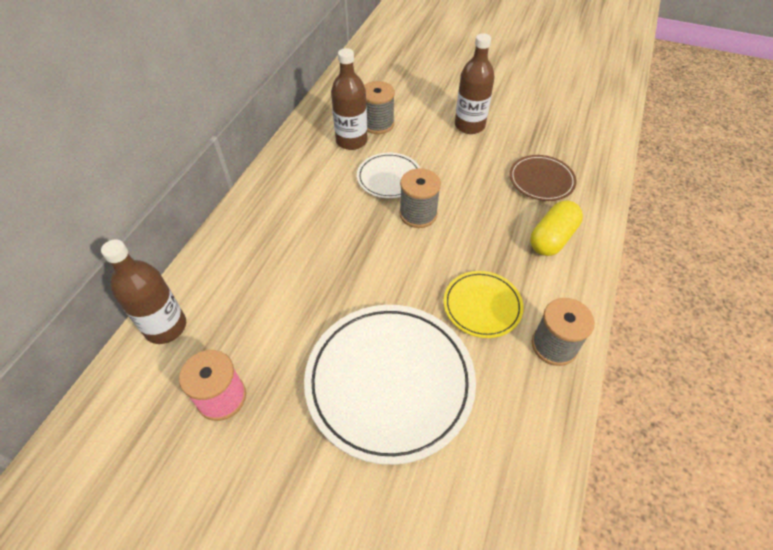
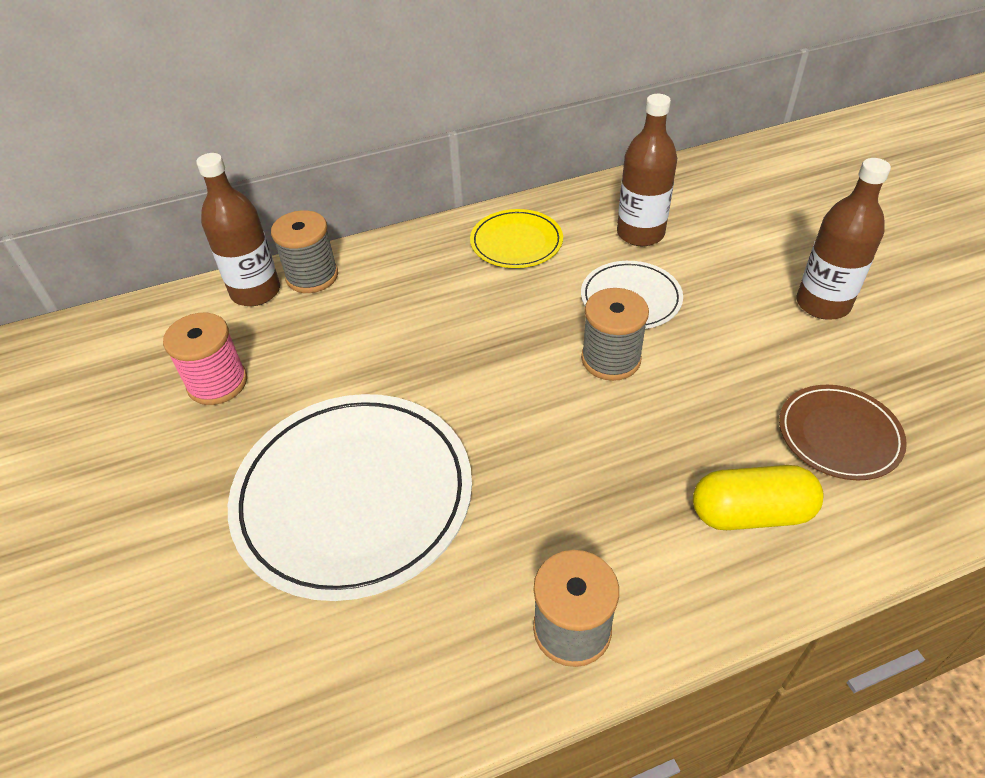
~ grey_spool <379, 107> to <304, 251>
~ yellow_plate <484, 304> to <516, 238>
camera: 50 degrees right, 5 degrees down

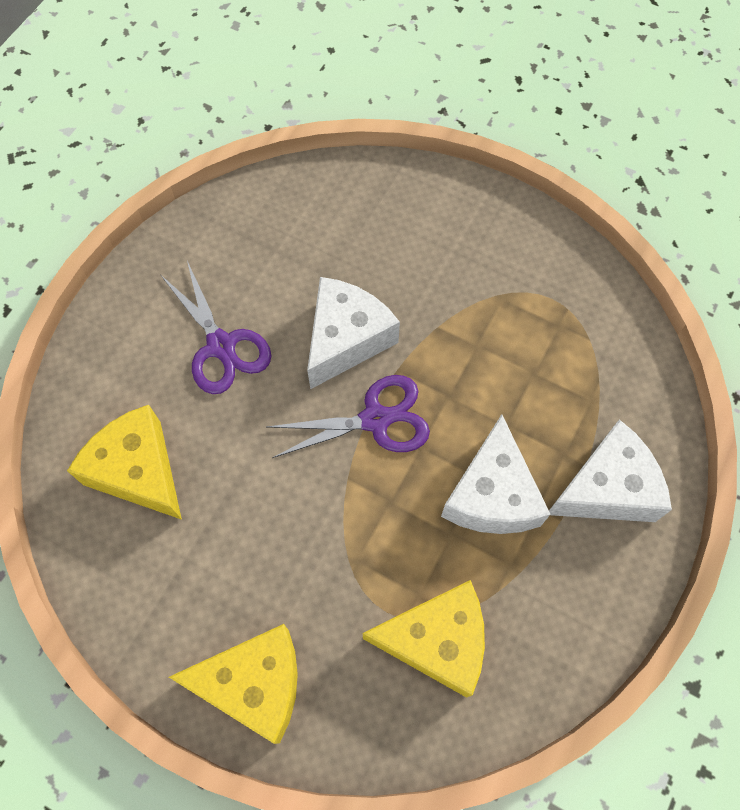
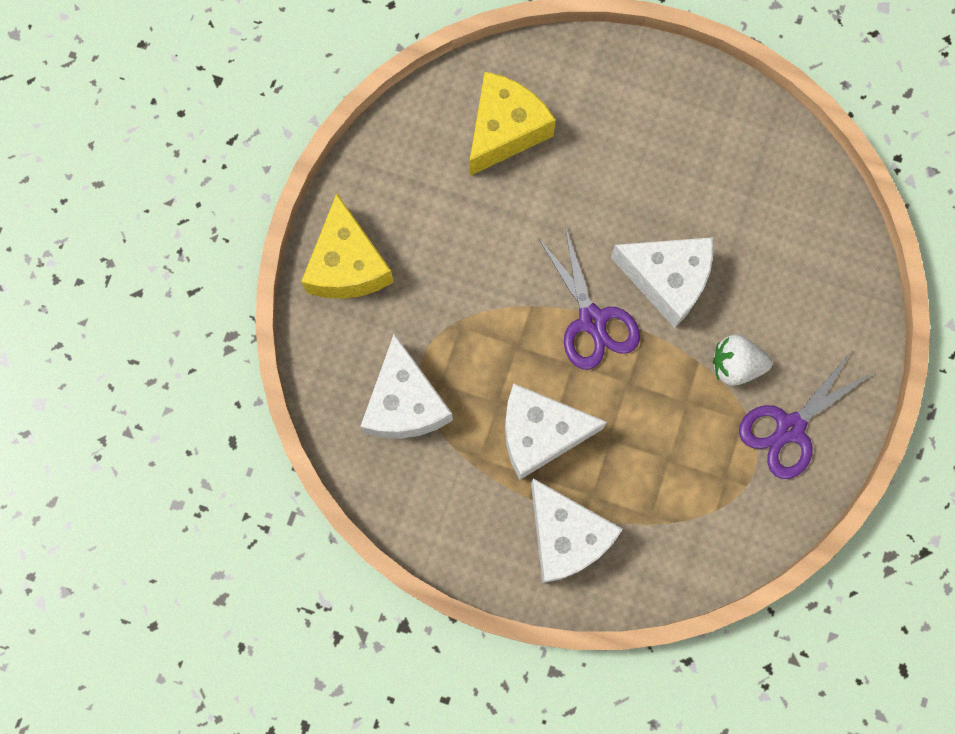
~ yellow_cheese <424, 639> to white_cheese <406, 386>
+ white_strawberry <742, 360>
~ purple_scissors <216, 327> to <806, 415>
camera: 80 degrees right, 10 degrees up

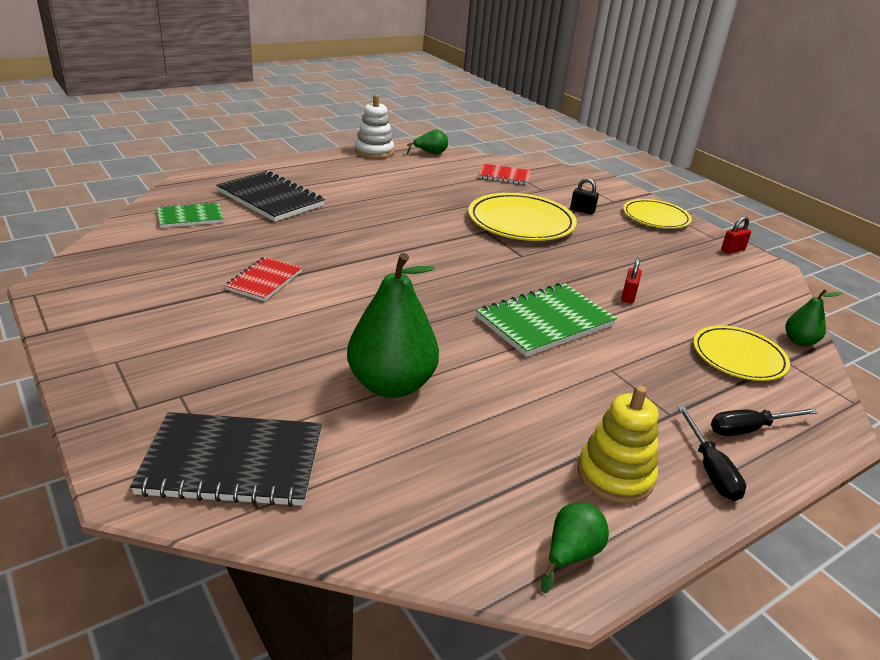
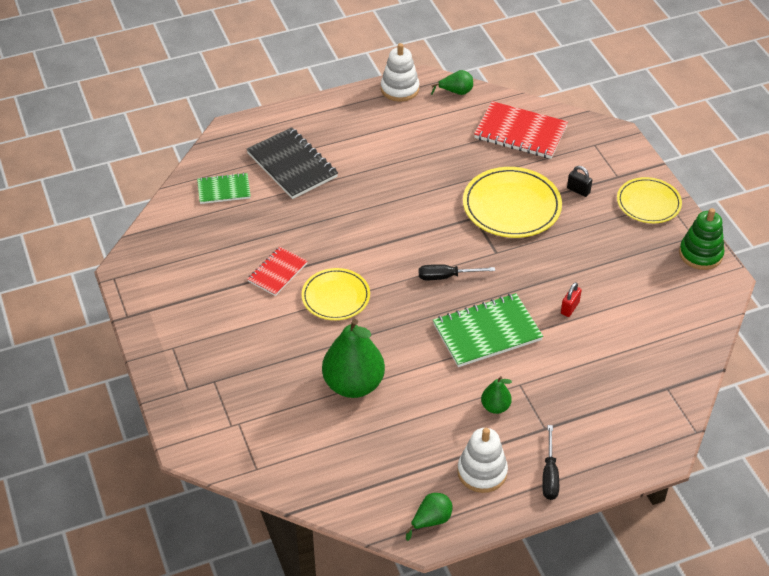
~ yellow_plate <741, 353> to <336, 294>
~ black_screwdriver <764, 422> to <457, 272>
~ yellow_stacking_toy <618, 444> to white_stacking_toy <482, 460>
~ red_notebook <505, 174> = <521, 130> x1.67
~ green_pear <814, 317> to <496, 395>
~ red_padlock <736, 235> to green_stacking_toy <702, 239>
- black_notebook <226, 459>
camera: 15 degrees right, 15 degrees up

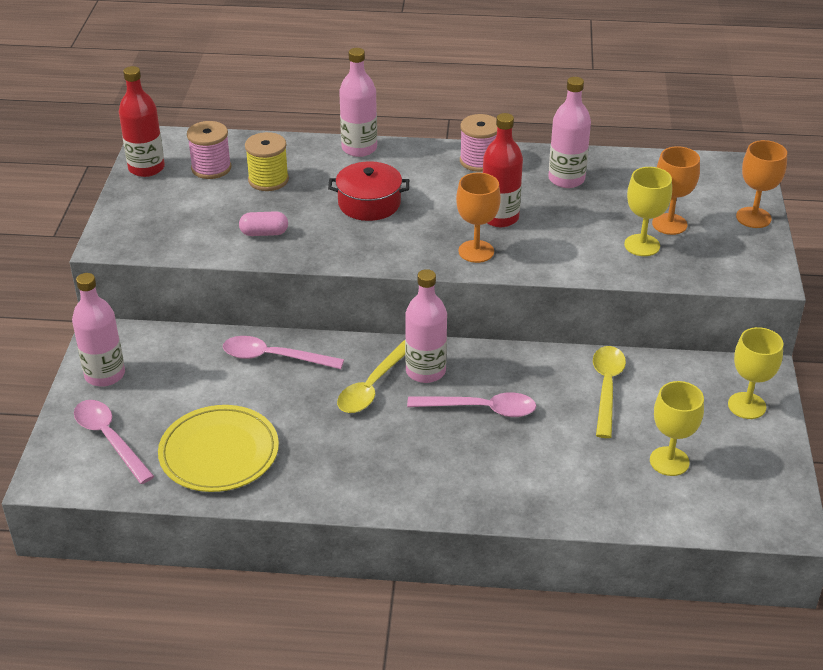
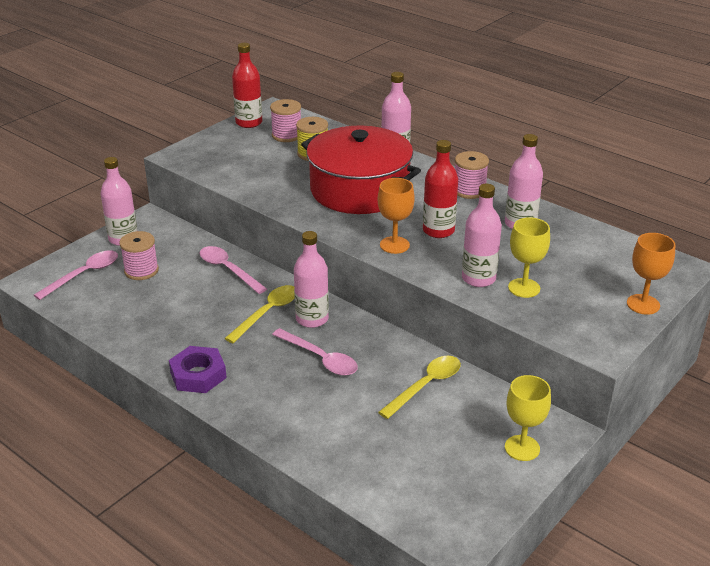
~ pink_spoon <114, 442> = <76, 275> 45 degrees clockwise
+ pink_spool <139, 255>
+ purple_nut <198, 369>
~ yellow_spoon <371, 376> = <259, 314> 150 degrees clockwise
~ red_pot <368, 191> = <361, 170> x1.97
+ pink_bottle <482, 235>
- yellow_plate <218, 448>
- pink_capsule <263, 223>
- yellow_goblet <677, 428>
- orange_goblet <676, 190>
camera: 35 degrees right, 5 degrees down

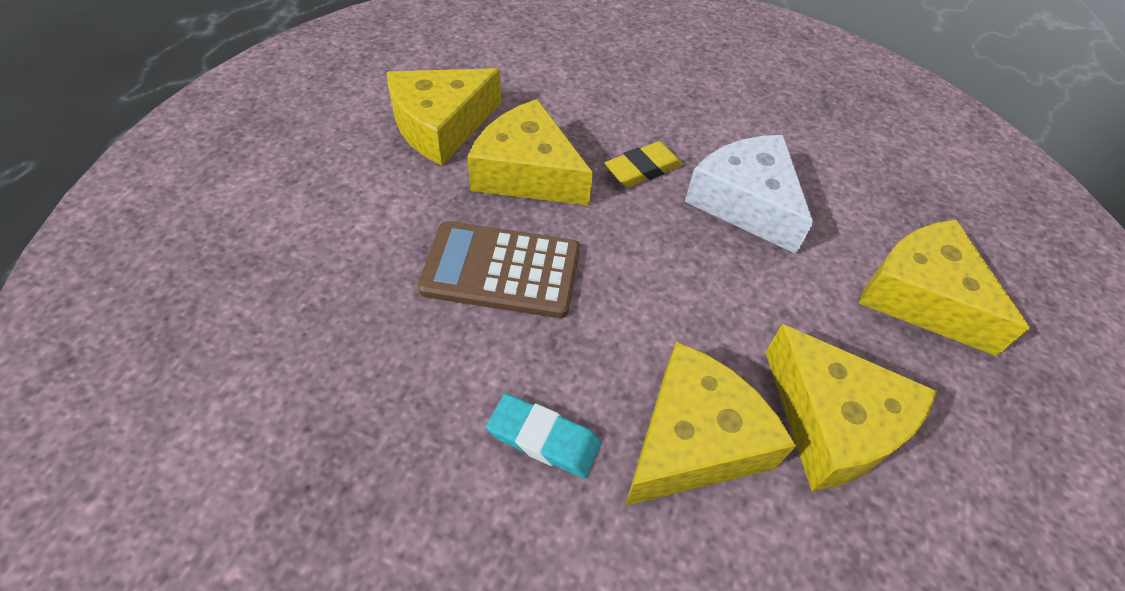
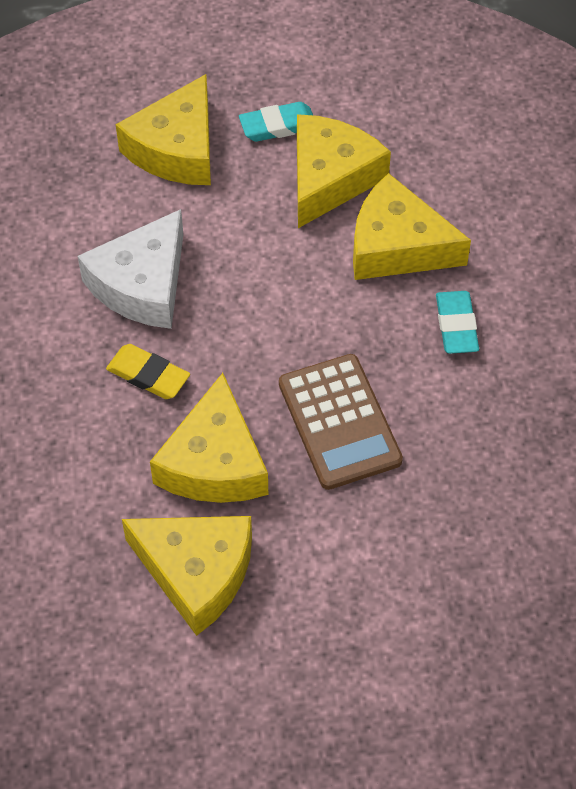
+ turquoise_eraser <276, 122>
camera: 115 degrees left, 5 degrees up

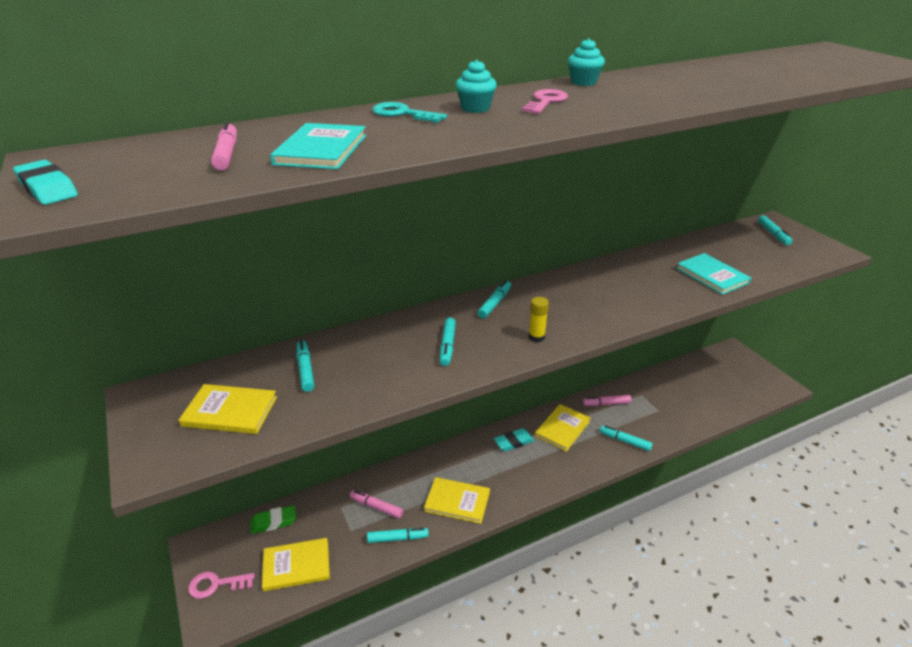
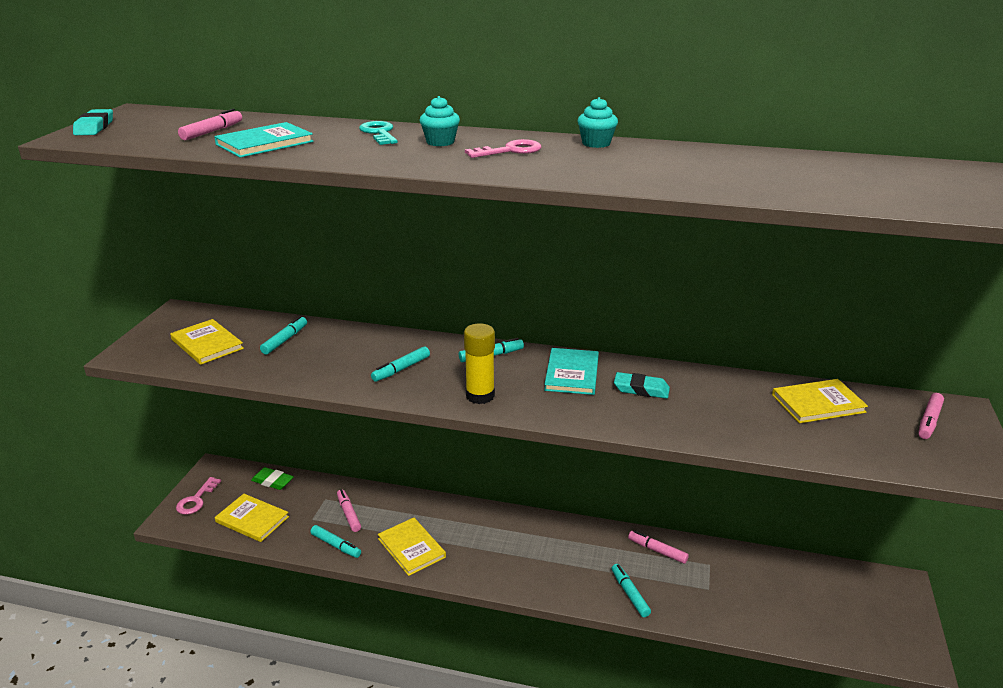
~ pink_key <221, 585> = <198, 495> 105 degrees counterclockwise
~ yellow_glue_stick <538, 319> = <479, 363> x1.60
~ turquoise_book <713, 274> to <571, 371>
~ turquoise_eraser <514, 439> to <642, 385>
~ yellow_book <563, 428> to <820, 401>
~ turquoise_marker <775, 230> to pink_marker <931, 416>
camera: 40 degrees right, 5 degrees down

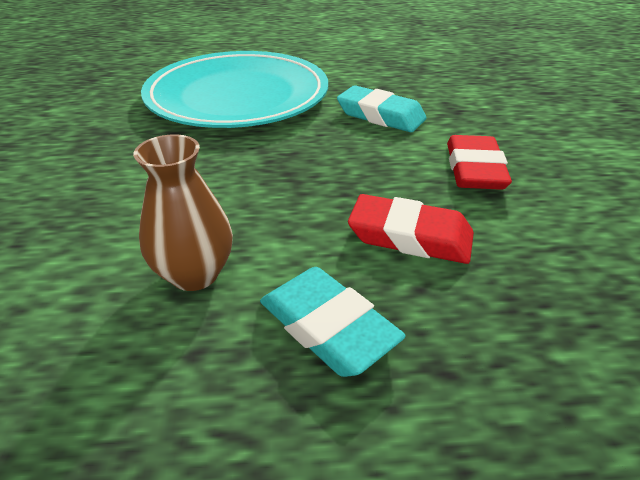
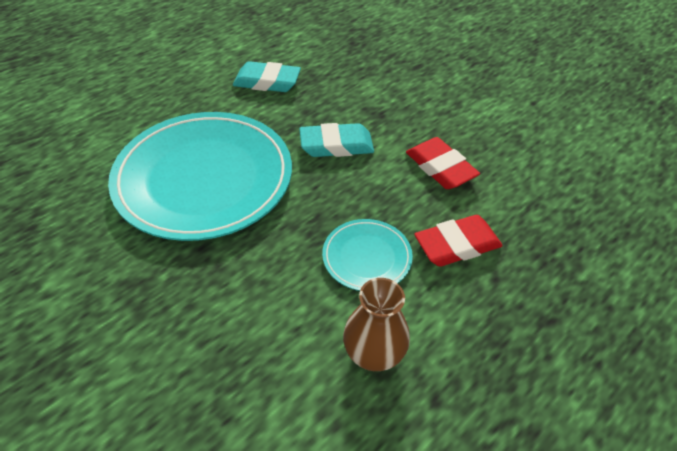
~ turquoise_eraser <333, 322> to <267, 76>
+ turquoise_plate <367, 255>
camera: 40 degrees left, 10 degrees up

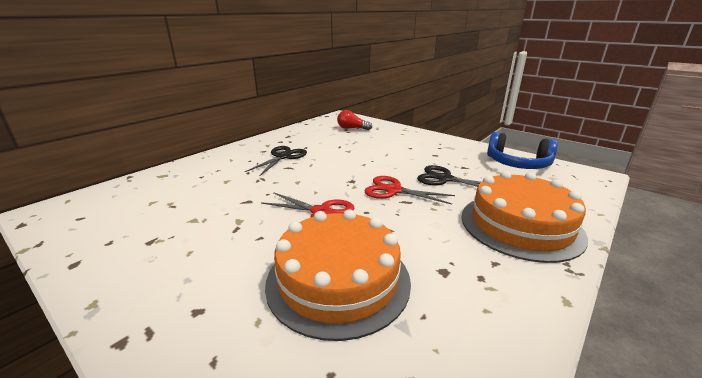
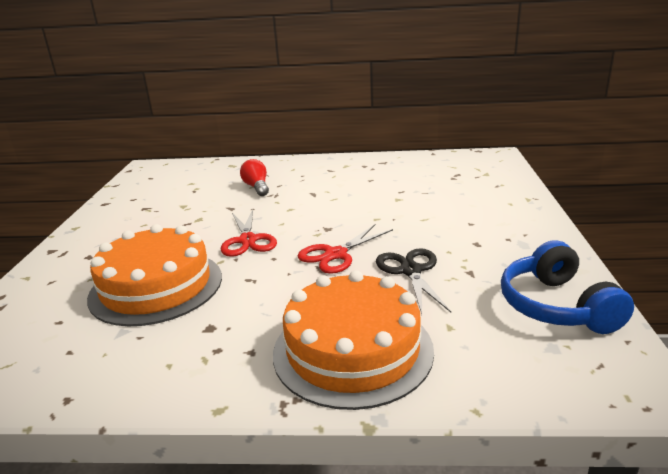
~ red_light_bulb <354, 120> to <254, 177>
~ red_scissors <409, 190> = <345, 249> 120 degrees counterclockwise
- black_scissors <276, 161>
camera: 55 degrees right, 0 degrees up

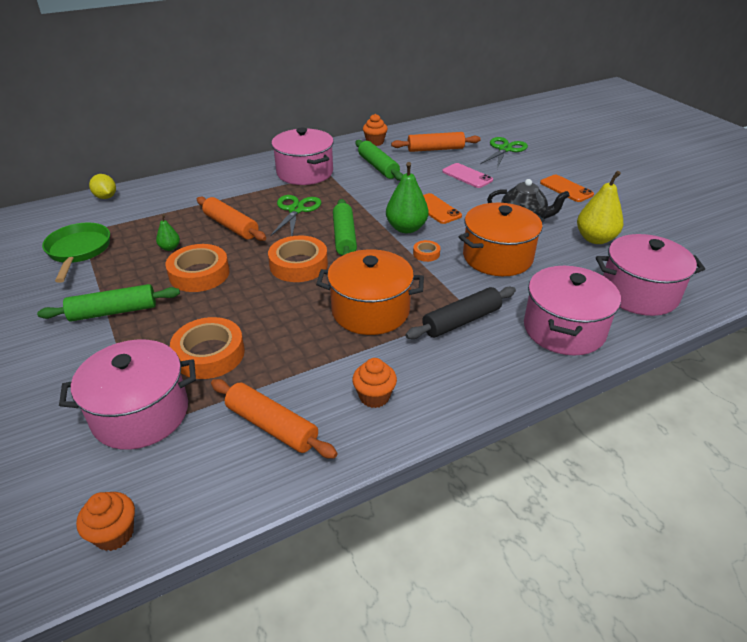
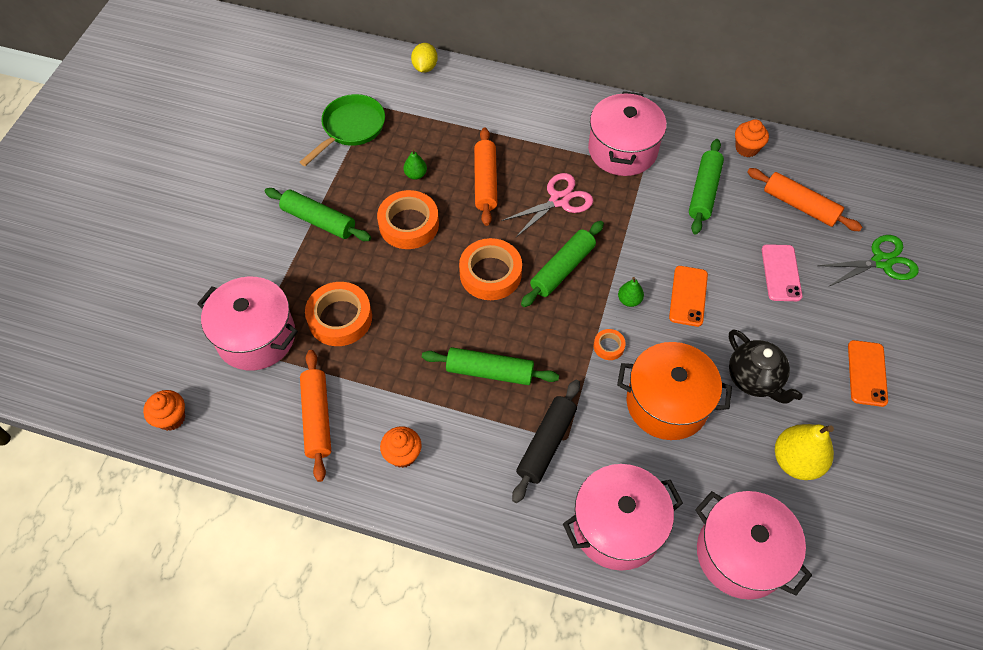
~ orange_pot <370, 292> to green_rolling_pin <490, 366>
~ green_scissors <295, 216> to pink_scissors <547, 205>
~ black_rolling_pin <460, 313> = <546, 441> 75 degrees counterclockwise
~ green_pear <407, 197> = <631, 292> x0.51
camera: 45 degrees right, 20 degrees up

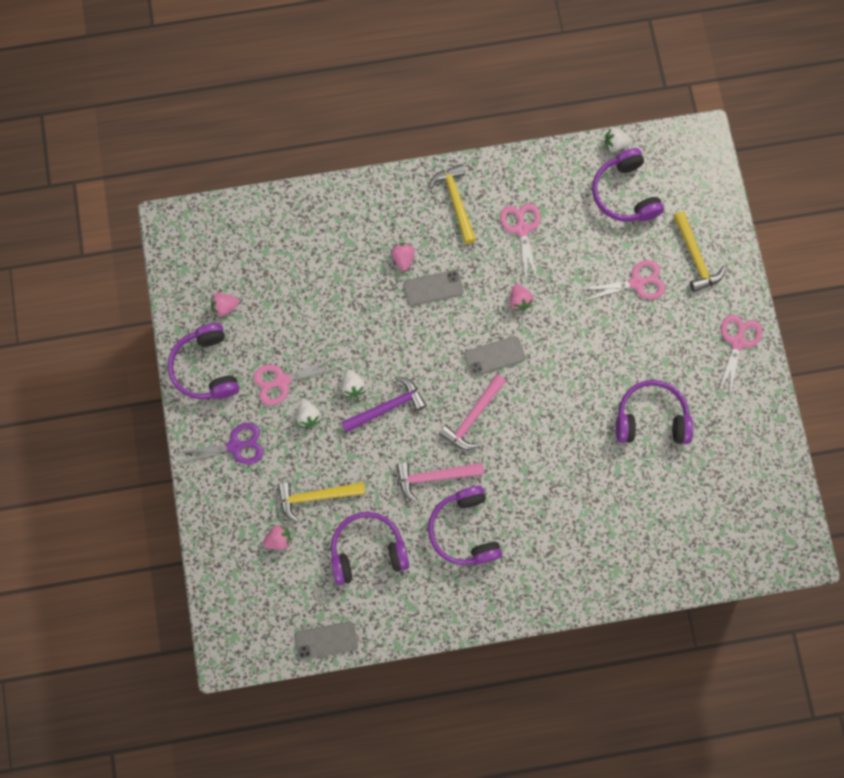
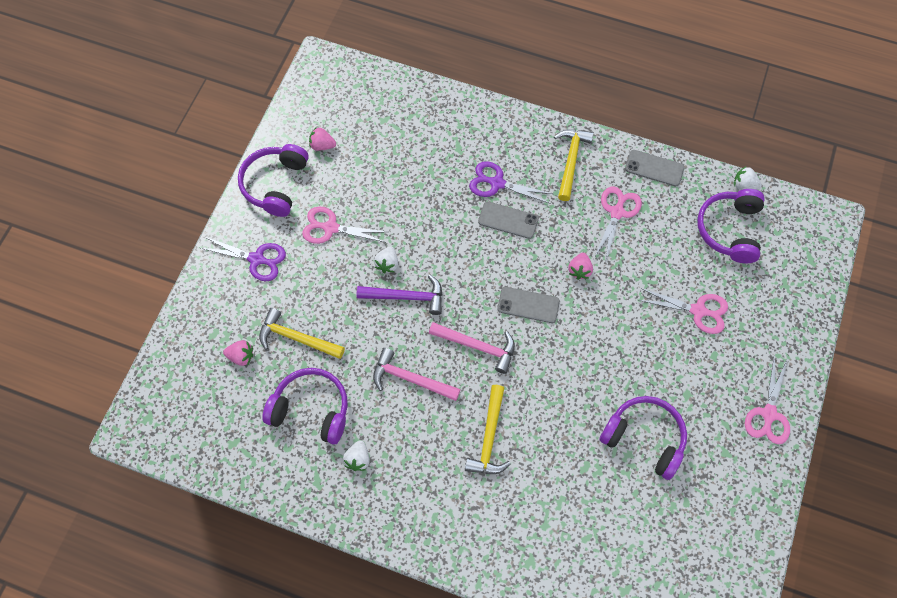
~ white_strawberry <309, 413> to <356, 455>
~ pink_hammer <472, 412> = <472, 348> 135 degrees counterclockwise
~ yellow_hammer <699, 251> to <487, 429>
~ pink_strawberry <403, 257> to purple_scissors <511, 182>
~ grey_phone <326, 641> to <654, 168>
~ pink_scissors <739, 356> = <767, 400> 150 degrees clockwise
- purple_headphones <465, 525>
camera: 30 degrees right, 10 degrees down

